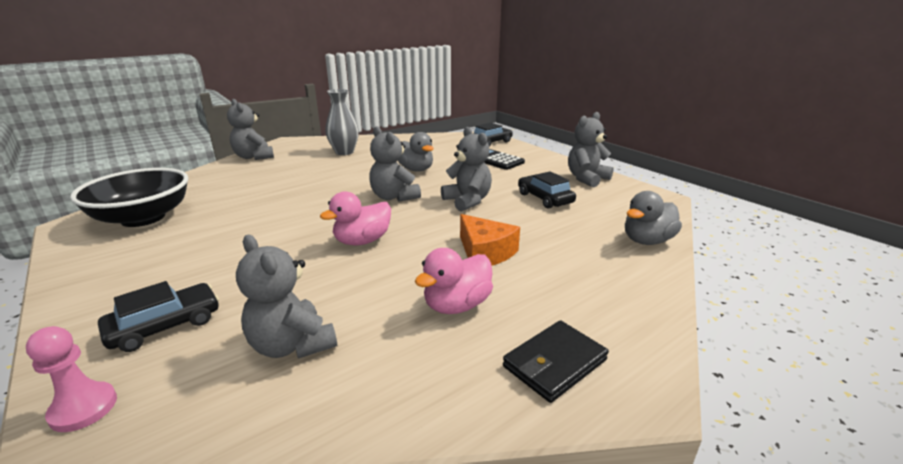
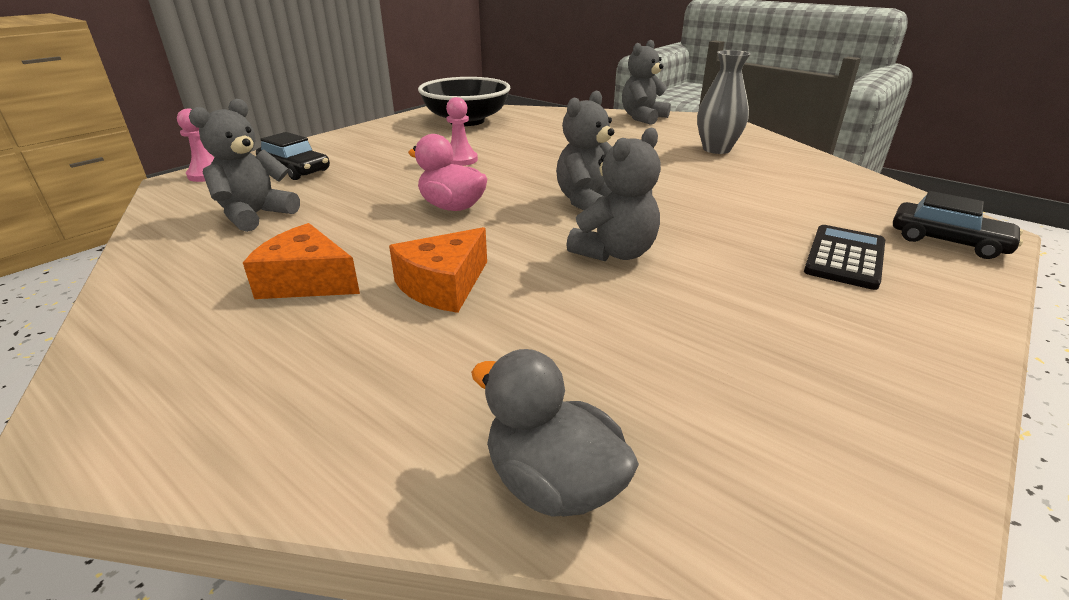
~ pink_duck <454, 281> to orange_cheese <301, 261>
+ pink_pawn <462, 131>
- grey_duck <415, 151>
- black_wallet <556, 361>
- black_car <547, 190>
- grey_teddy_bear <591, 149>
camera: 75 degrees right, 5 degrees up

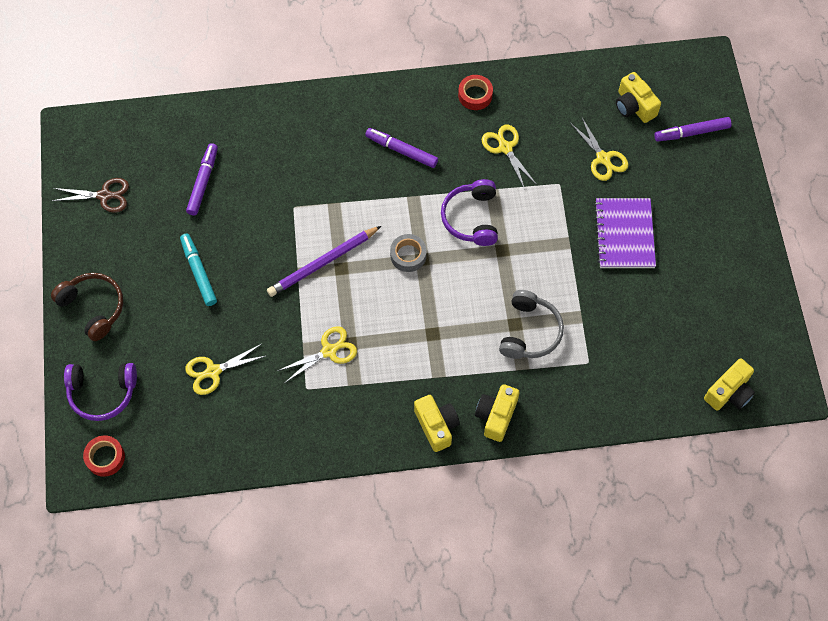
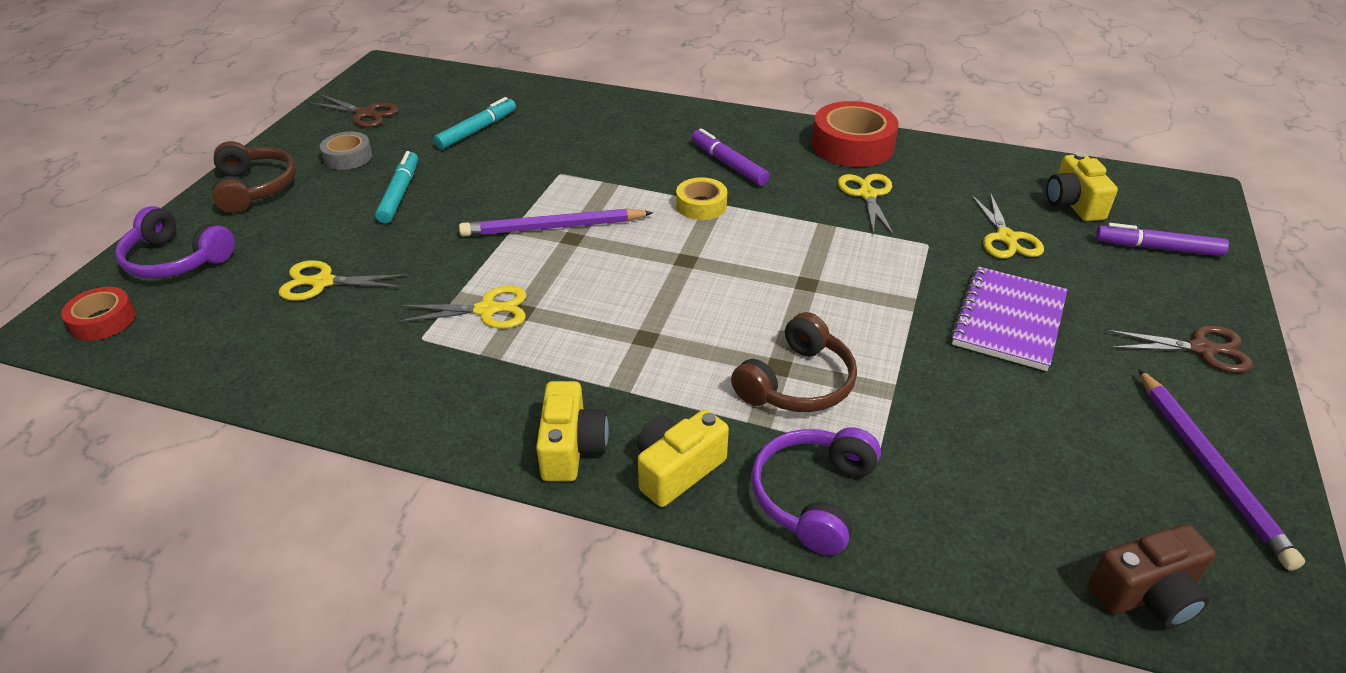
~ grey_tape <408, 253> to <346, 151>
~ purple_marker <202, 179> to turquoise_marker <474, 123>
+ yellow_tape <701, 198>
~ grey_headphones <531, 324> to brown_headphones <794, 362>
~ purple_headphones <469, 212> to <816, 491>
~ red_tape <475, 92> = <855, 134> x1.77
~ yellow_camera <729, 384> to brown_camera <1152, 576>
+ brown_scissors <1179, 349>
+ purple_pencil <1221, 469>
camera: 25 degrees right, 25 degrees down

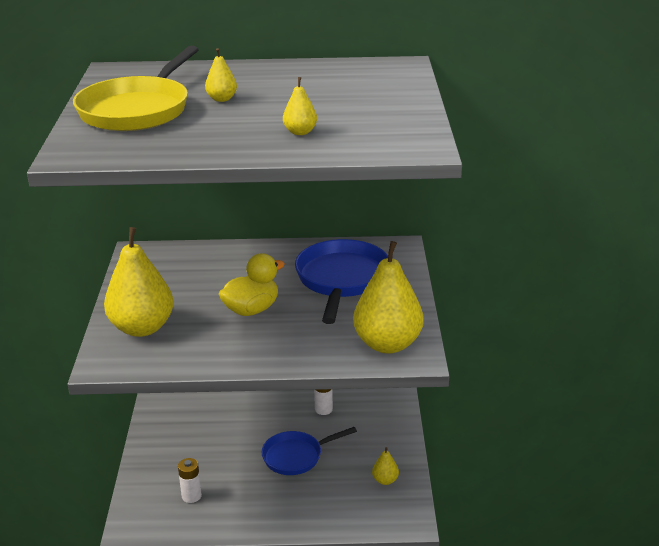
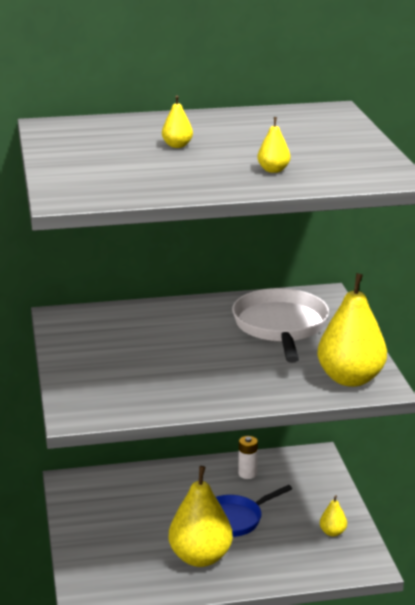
~ yellow_pear <139, 282> to <201, 516>
~ blue_pan <341, 281> to white_pan <280, 325>
- yellow_pan <136, 88>
- white_battery <190, 480>
- yellow_duck <251, 284>
camera: 10 degrees left, 5 degrees down

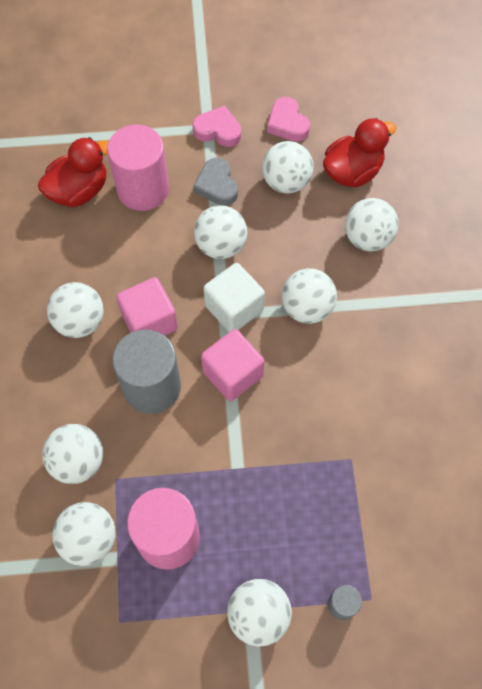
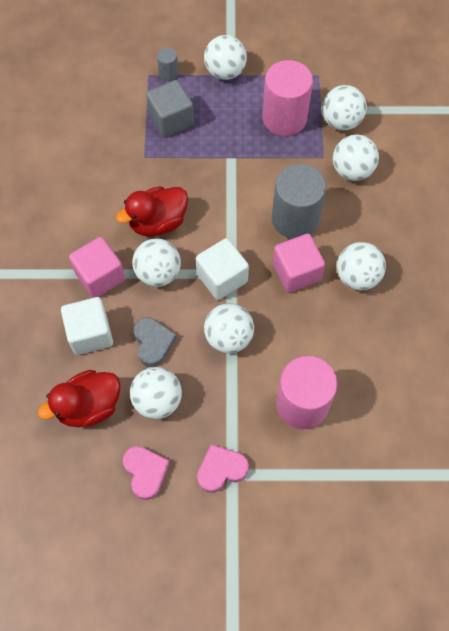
~ white_ball <372, 225> to white_cube <87, 326>
~ pink_cube <232, 365> to <97, 267>
~ red_duck <73, 172> to <152, 211>
~ grey_heart <215, 182> to <155, 342>
+ grey_cube <170, 109>
~ pink_heart <216, 126> = <223, 468> 135 degrees clockwise
camera: 175 degrees left, 0 degrees up

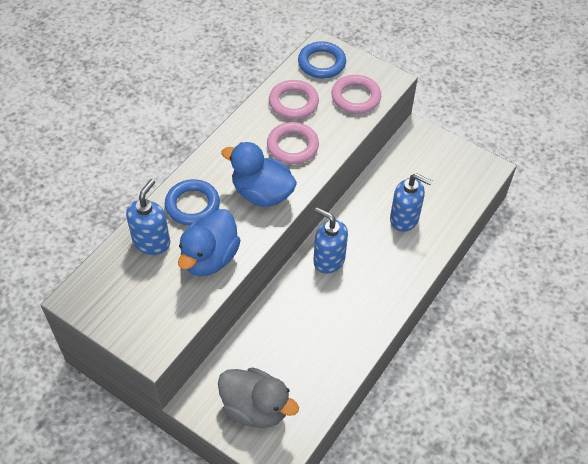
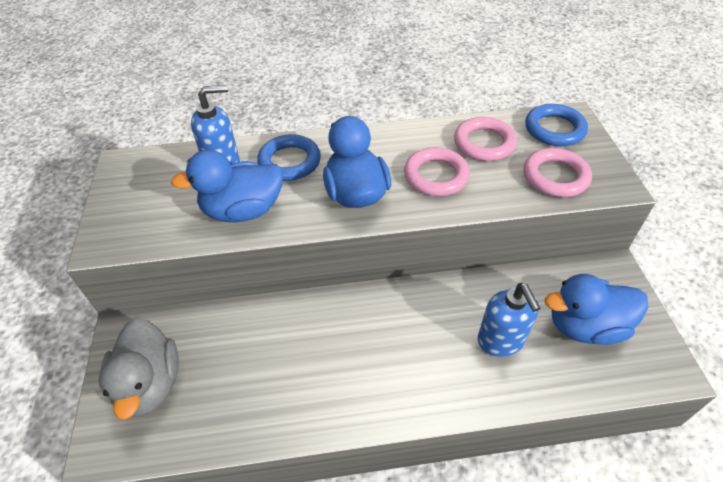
+ blue_duck <596, 309>
- blue_soap_dispenser <330, 240>
camera: 50 degrees right, 5 degrees down

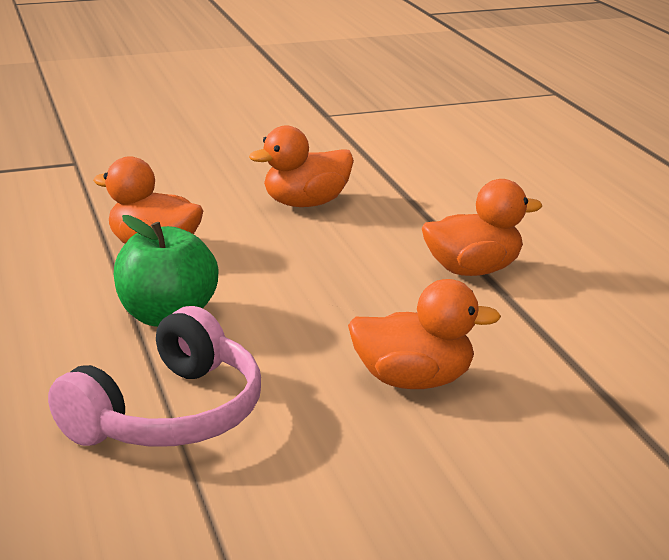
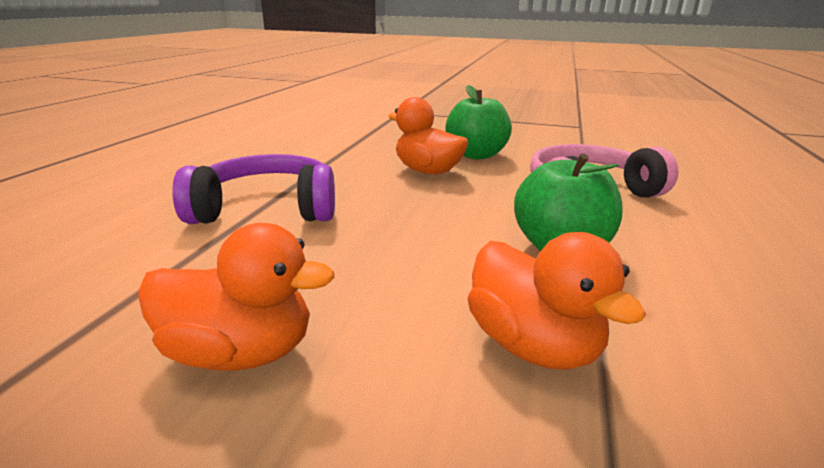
~ orange_duck <482, 227> to purple_headphones <253, 189>
+ green_apple <478, 122>
camera: 145 degrees left, 0 degrees up

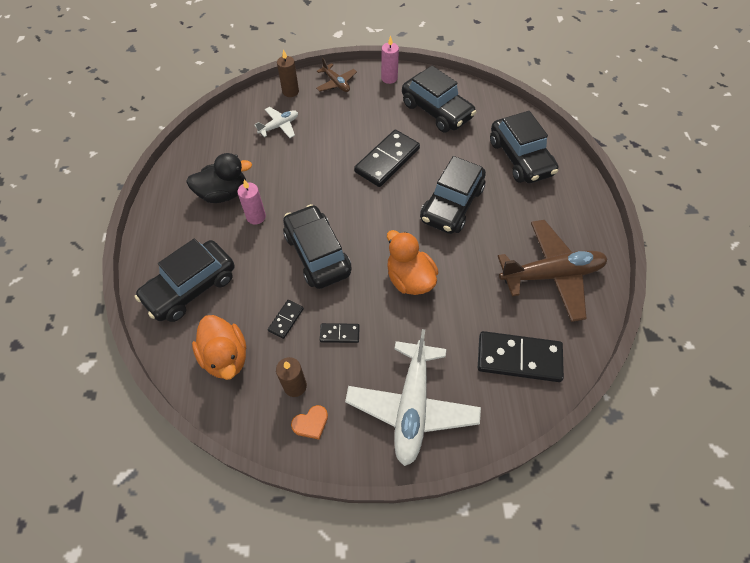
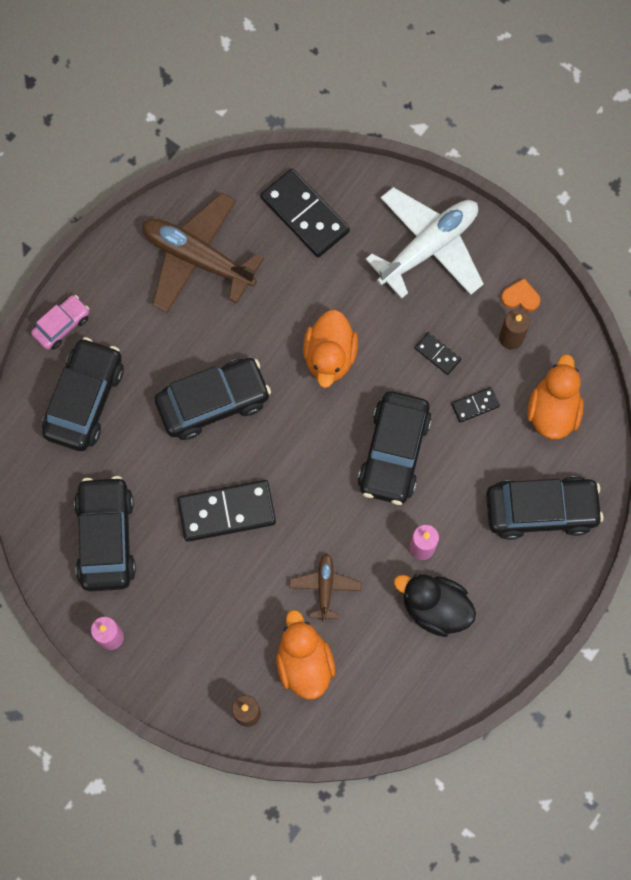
+ pink_car <60, 322>
~ white_plane <276, 122> to orange_duck <305, 654>
~ brown_plane <336, 75> to <325, 587>
camera: 140 degrees left, 15 degrees up

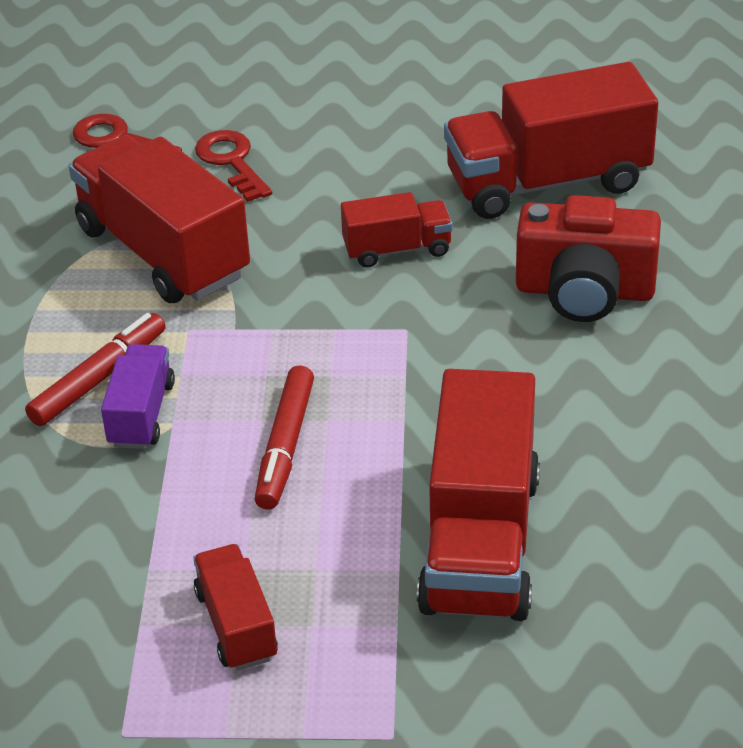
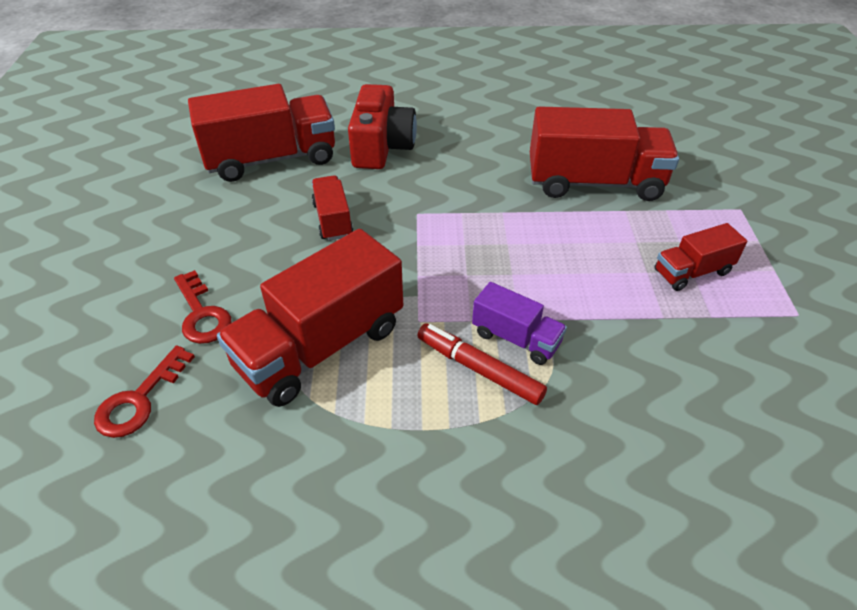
~ red_key <233, 166> = <203, 307> 90 degrees counterclockwise
~ red_truck <551, 140> = <261, 133> 90 degrees counterclockwise
~ purple_truck <138, 396> = <519, 323> 150 degrees counterclockwise
- red_marker <284, 438>
camera: 95 degrees left, 5 degrees up

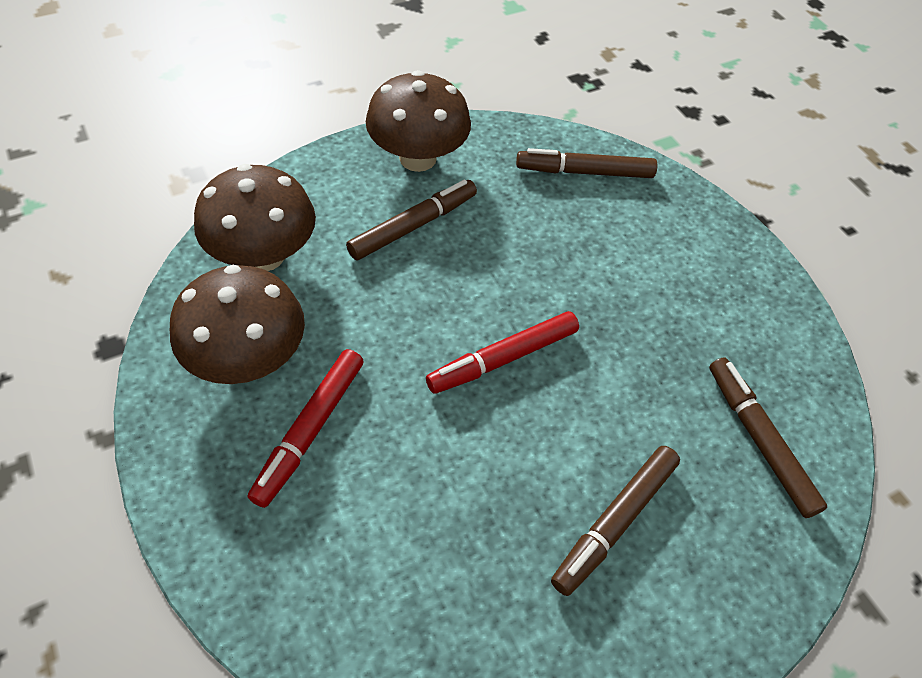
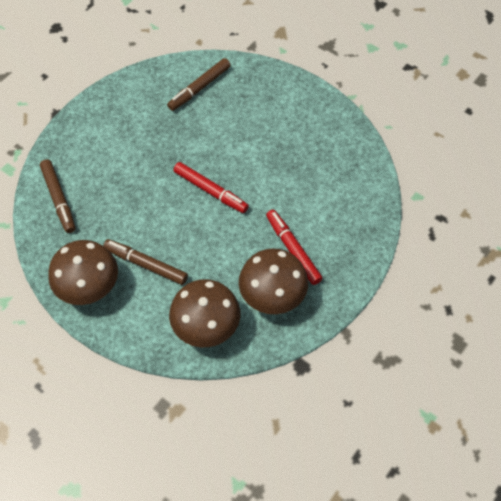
~ red_marker <306, 428> = <294, 247> 120 degrees counterclockwise
- brown_marker <615, 521>
camera: 110 degrees left, 5 degrees up

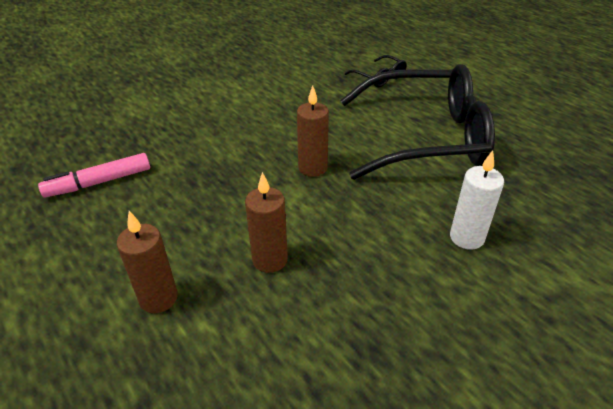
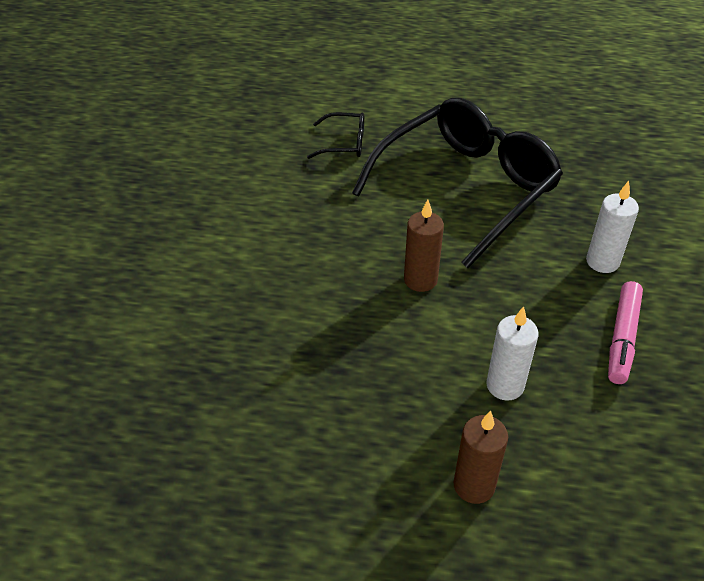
~ brown_candle <266, 222> to white_candle <512, 353>
~ pink_marker <94, 175> to <625, 332>
camera: 45 degrees left, 5 degrees up

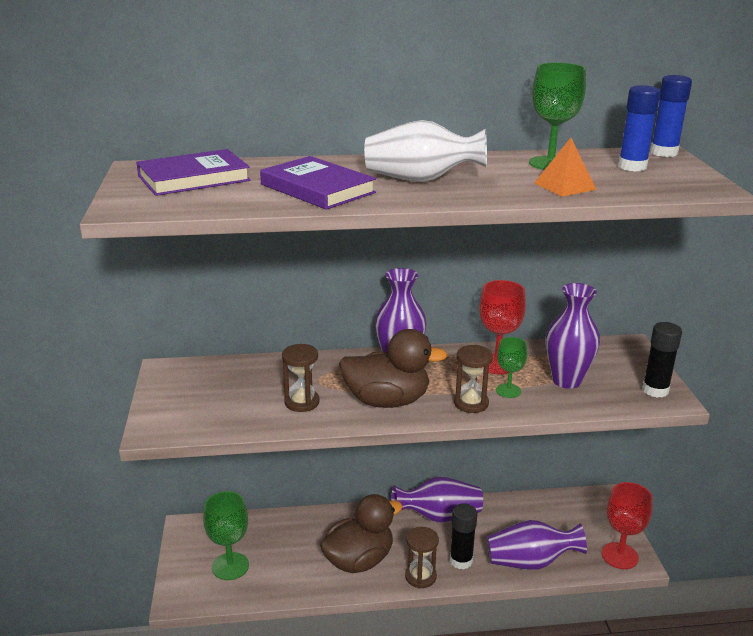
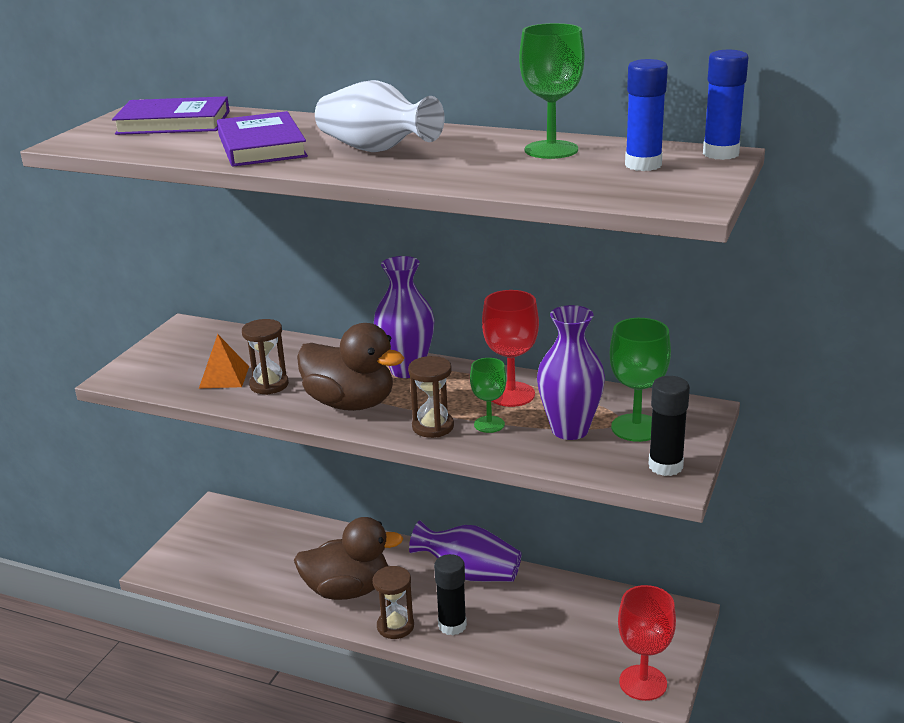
~ orange_pyramid <565, 167> to <224, 361>
~ green_goblet <226, 535> to <640, 380>
- purple_vase <537, 545>
camera: 30 degrees right, 0 degrees up

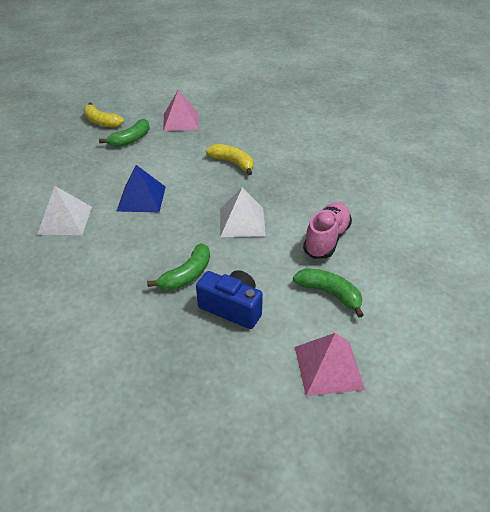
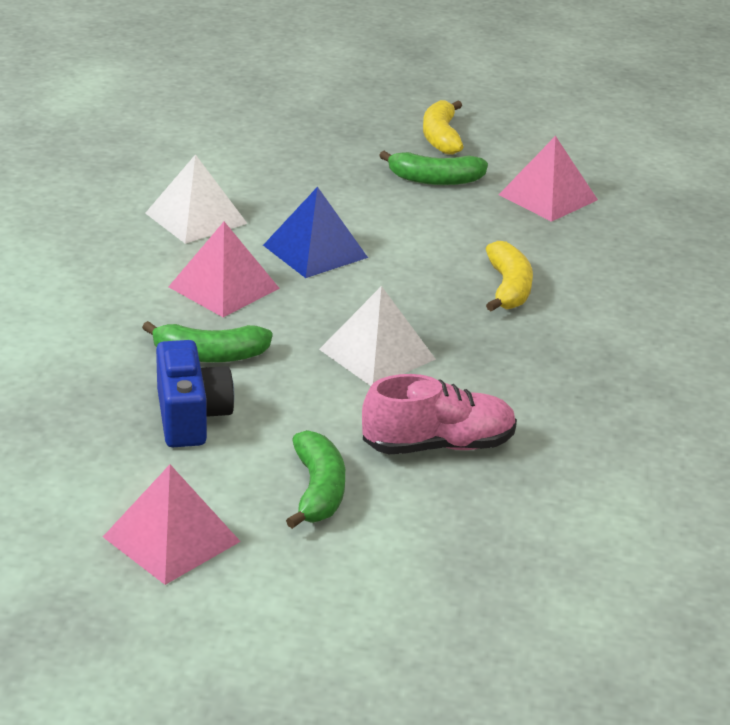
+ pink_pyramid <224, 269>
camera: 50 degrees right, 10 degrees down

